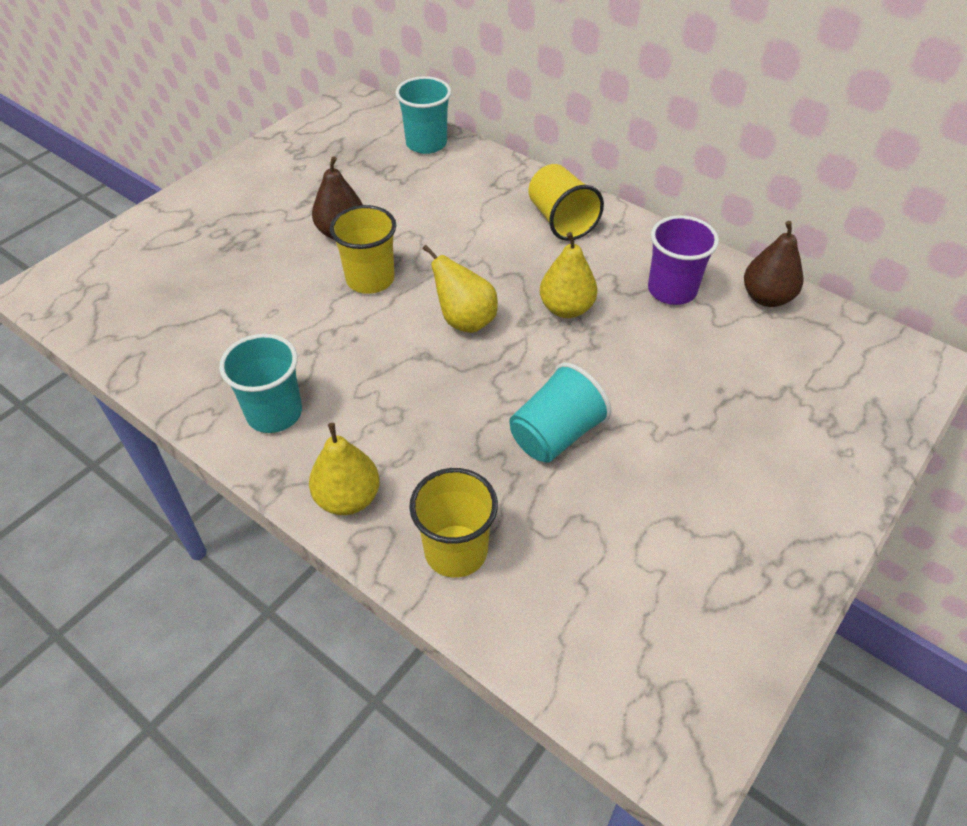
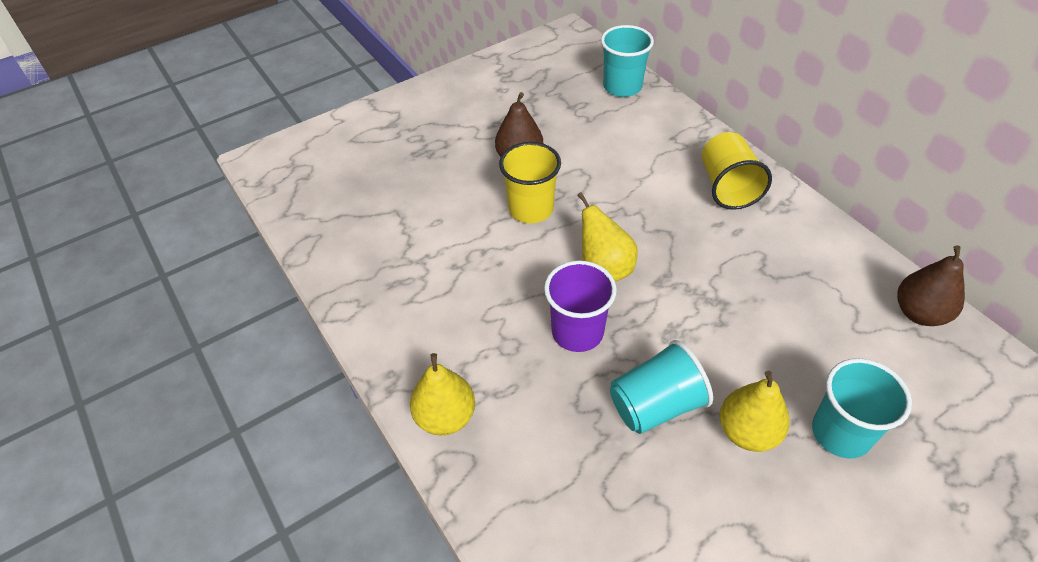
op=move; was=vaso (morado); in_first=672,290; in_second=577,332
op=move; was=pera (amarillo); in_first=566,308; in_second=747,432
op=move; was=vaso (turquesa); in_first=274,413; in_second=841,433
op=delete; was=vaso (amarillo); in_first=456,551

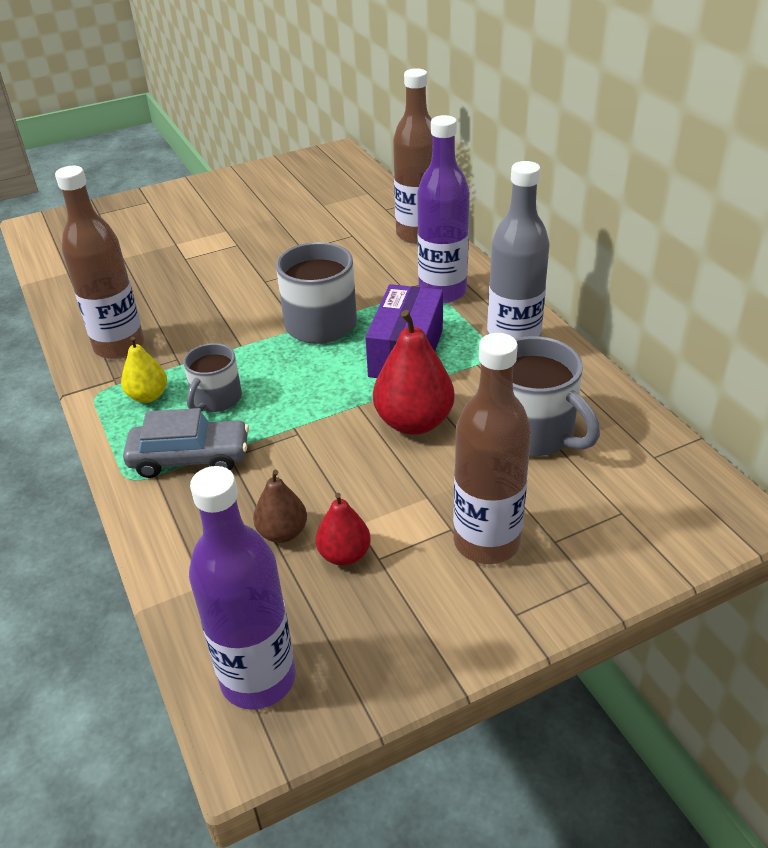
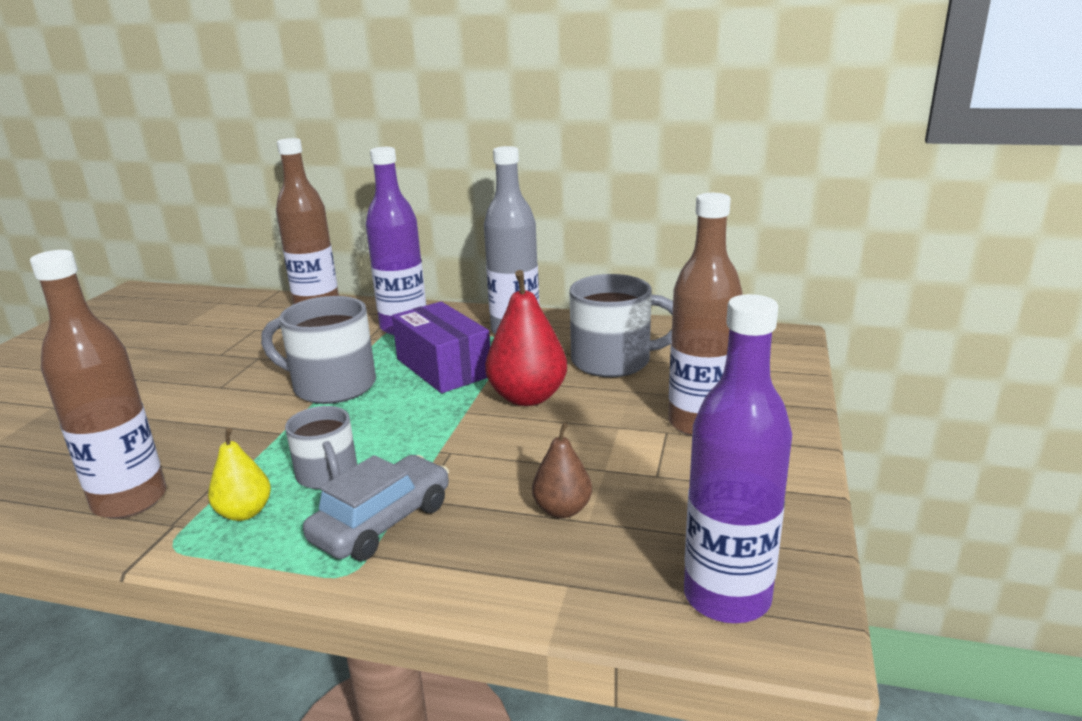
op=delete; was=pera (rojo); in_first=344,555

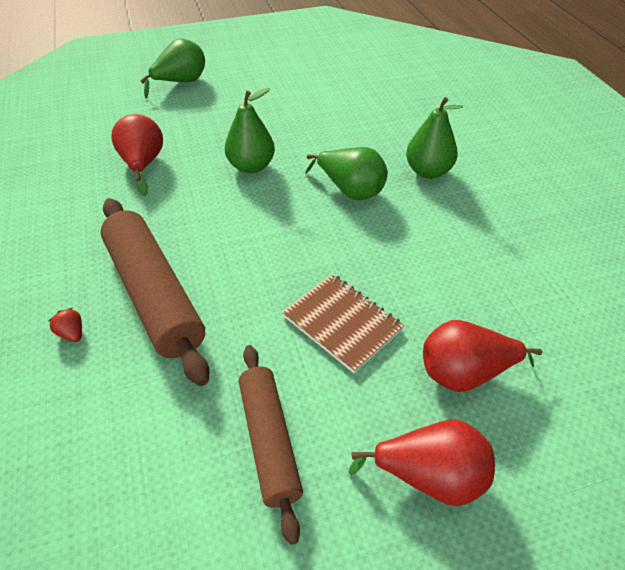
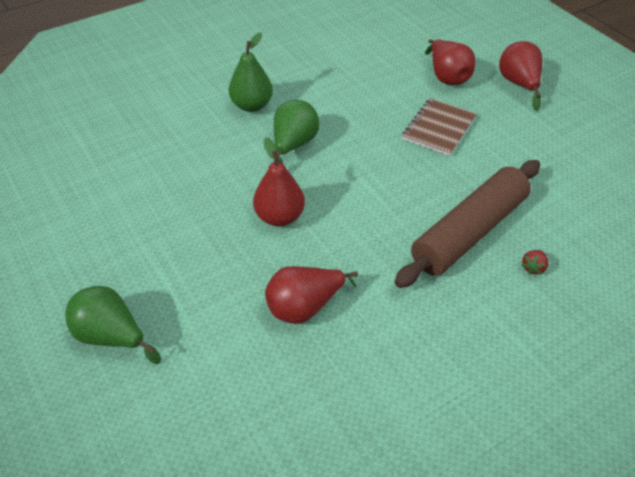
op=recolor; was=pera (verde); now=pera (rojo); in_first=251,166; in_second=279,217
op=delete; was=rodillo (marrón); in_first=269,441

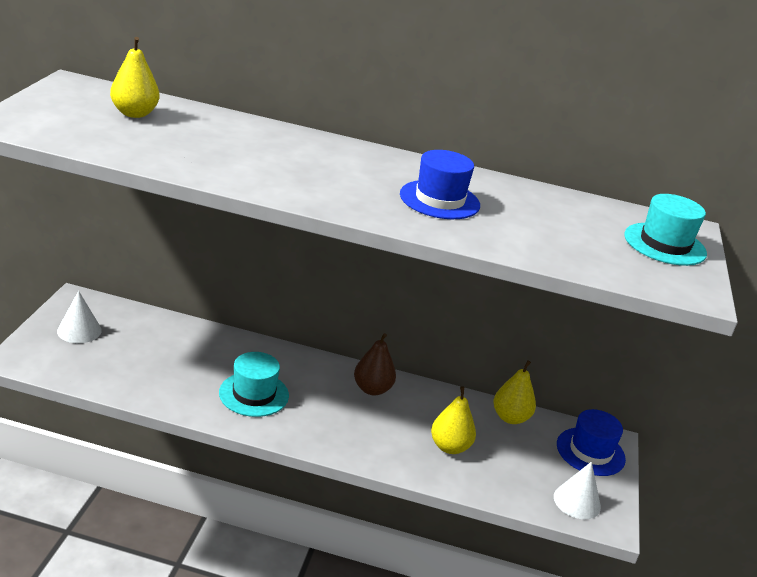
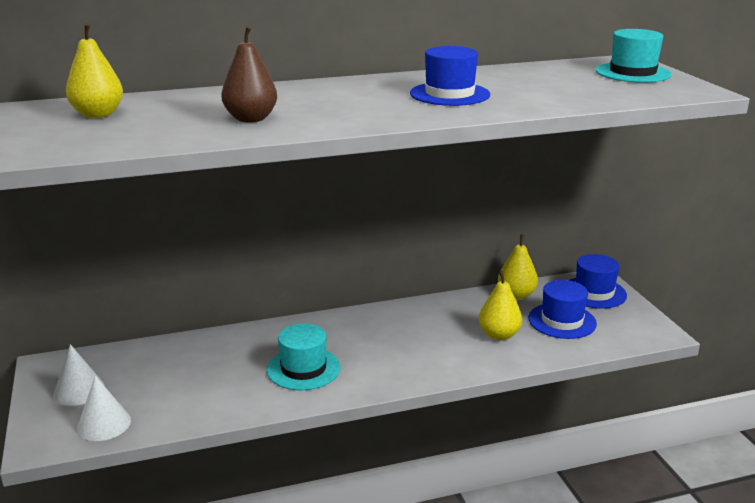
op=move; was=pera (marrón); in_first=372,389; in_second=251,119
op=move; was=cono (blanco); in_first=577,501; in_second=104,424
op=insert; now=sombrero (azul); in_second=562,321

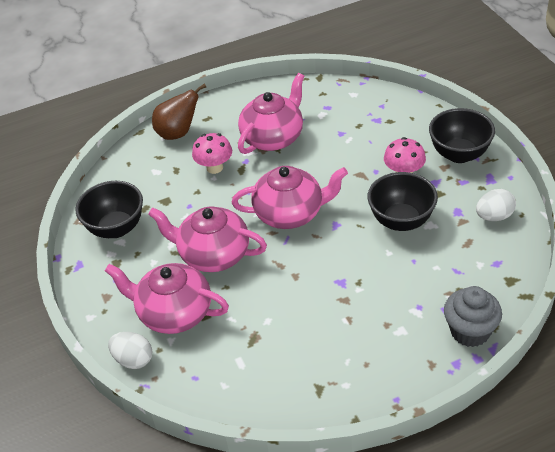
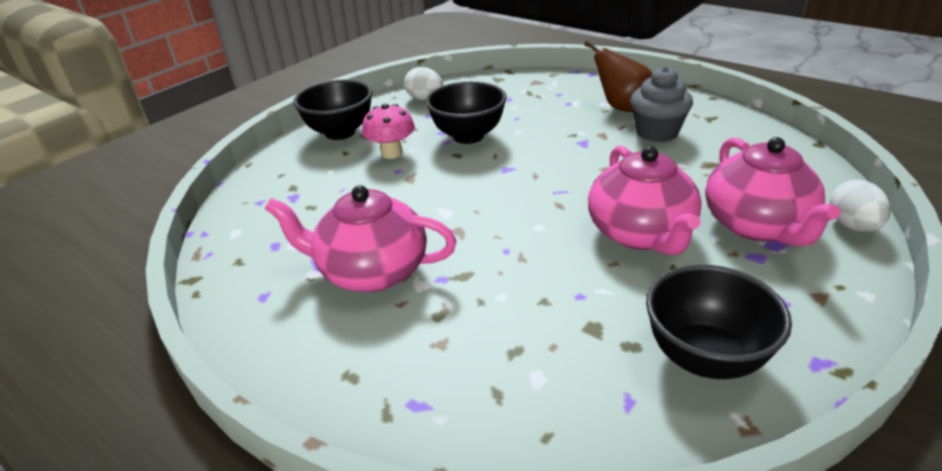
op=move; was=pera (marrón); in_first=178,133; in_second=622,108
op=delete; was=seta (rosa); in_first=214,168
op=delete; was=tetera (rosa); in_first=290,213
op=move; was=magdalena (gris); in_first=470,331; in_second=657,132

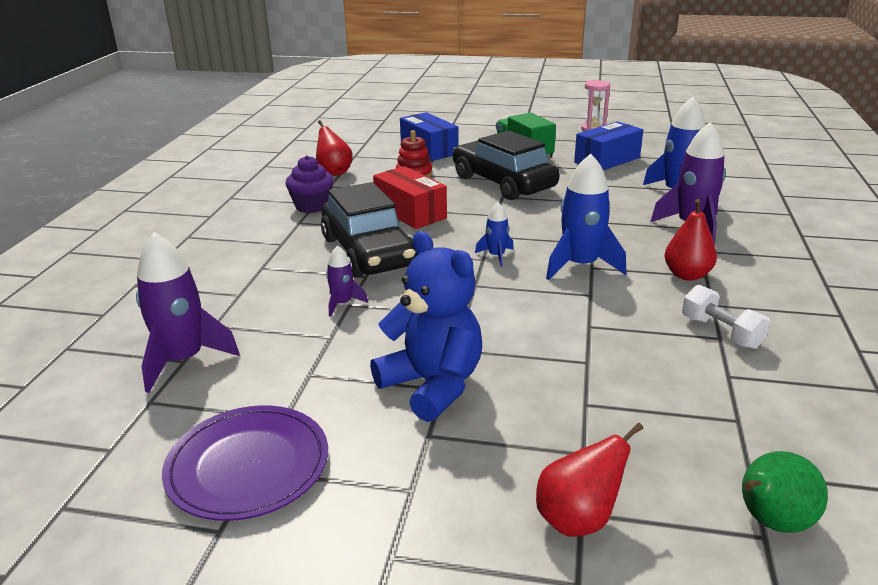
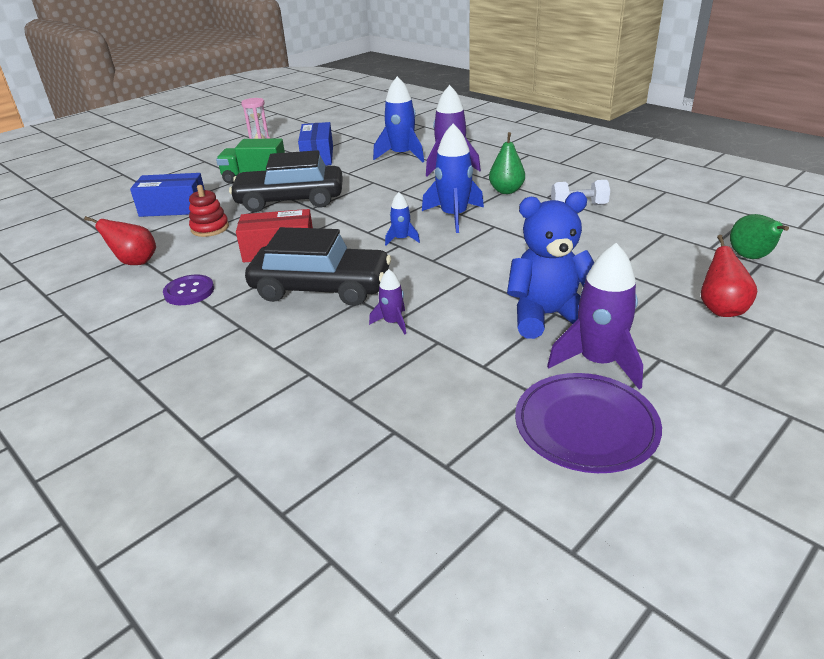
op=replace; was=magdalena (morado); now=botón (morado); in_first=312,206; in_second=189,292
op=recolor; was=pera (rojo); now=pera (verde); in_first=687,275; in_second=506,191
op=move; was=cohete (morado); in_first=183,360; in_second=598,362

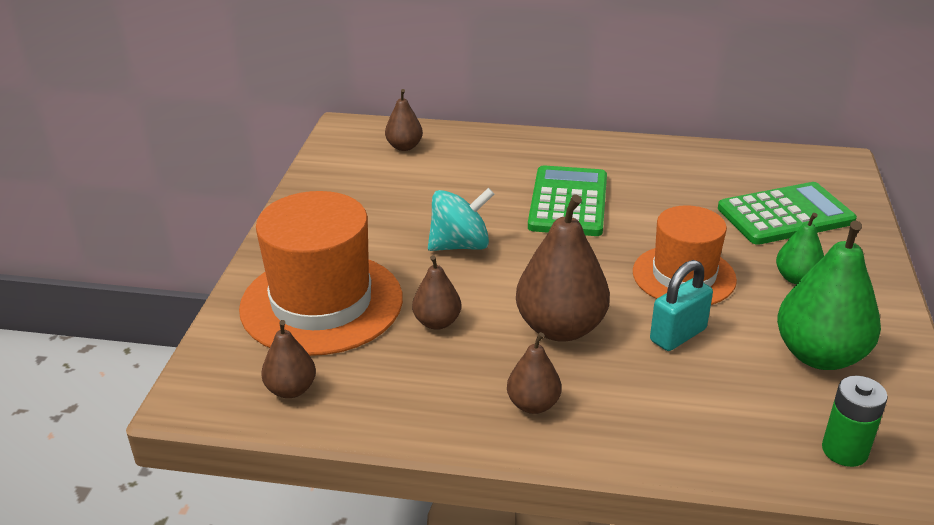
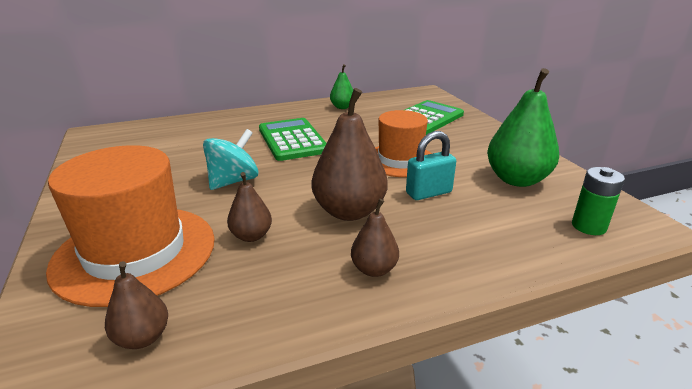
op=delete; was=pera (marrón); in_first=404,147
op=move; was=pera (verde); in_first=796,278; in_second=342,107
op=rotate; was=candado (turquesa); in_first=678,335; in_second=428,193; clockwise=45

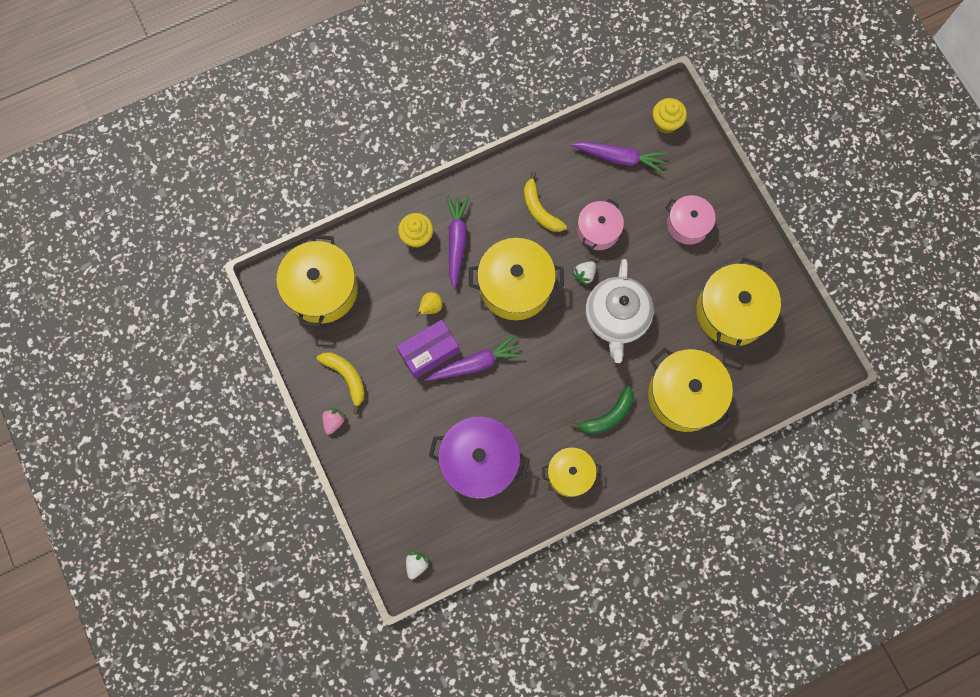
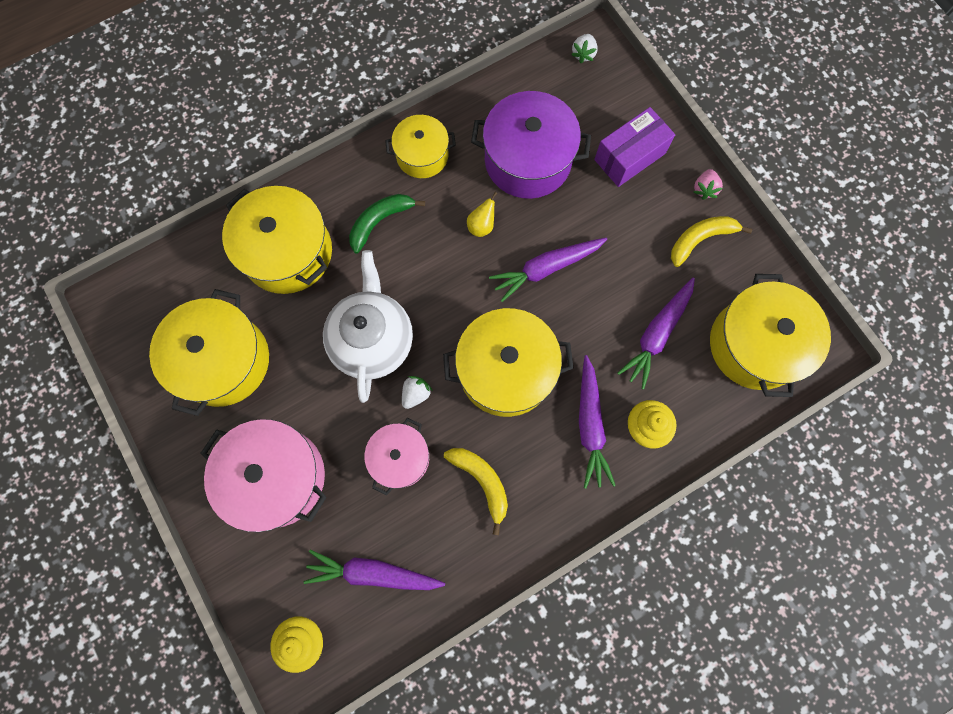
op=resize; was=olla (rosa); in_first=687,225; in_second=276,477; ratio=1.66
op=move; was=pera (amarillo); in_first=430,307; in_second=481,226
op=move; was=caja (morado); in_first=429,352; in_second=629,156
op=rotate; was=plátano (amarillo); in_first=346,377; in_second=700,239; clockwise=105
op=insert; now=zanahoria (morado); in_second=656,334

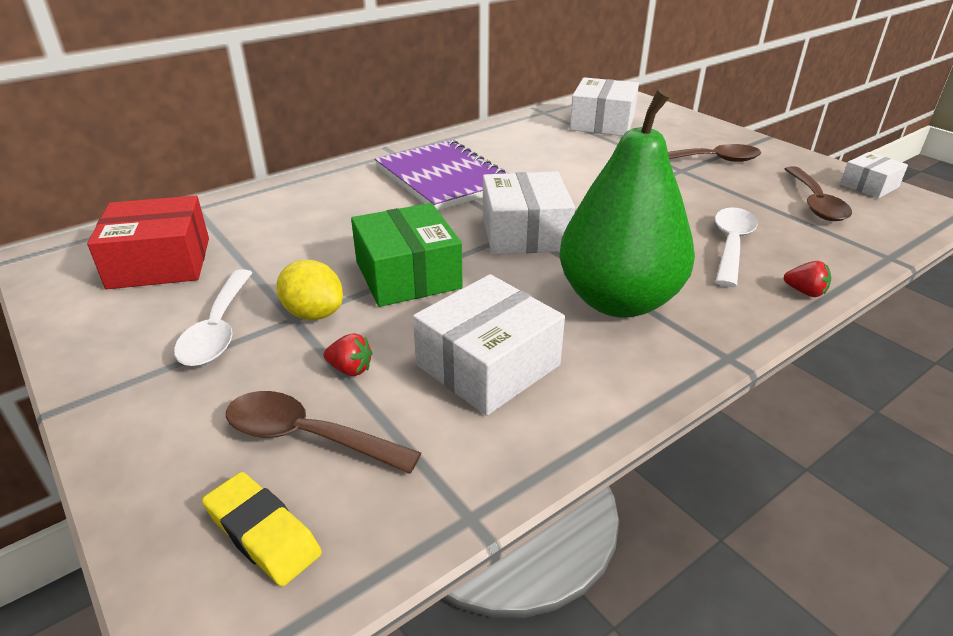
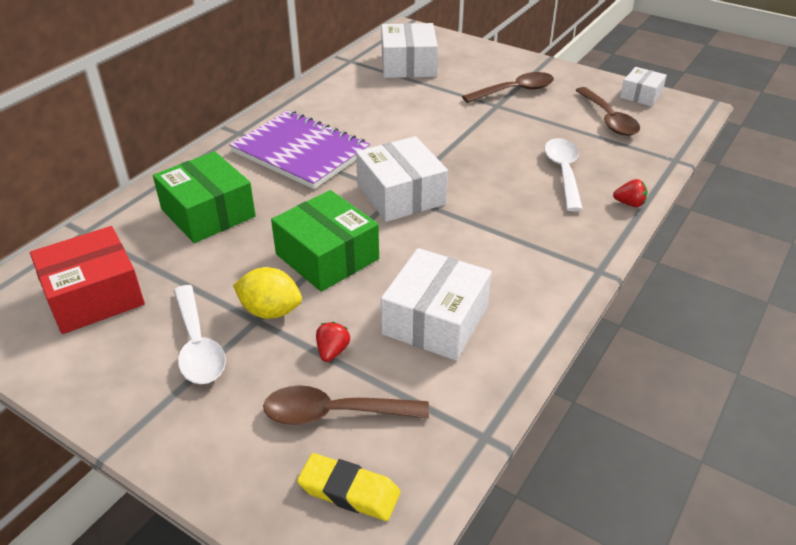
op=delete; was=pera (verde); in_first=618,301
op=rotate; was=fresa (rojo); in_first=350,369; in_second=332,351; clockwise=-75
op=insert; now=caja (verde); in_second=208,213

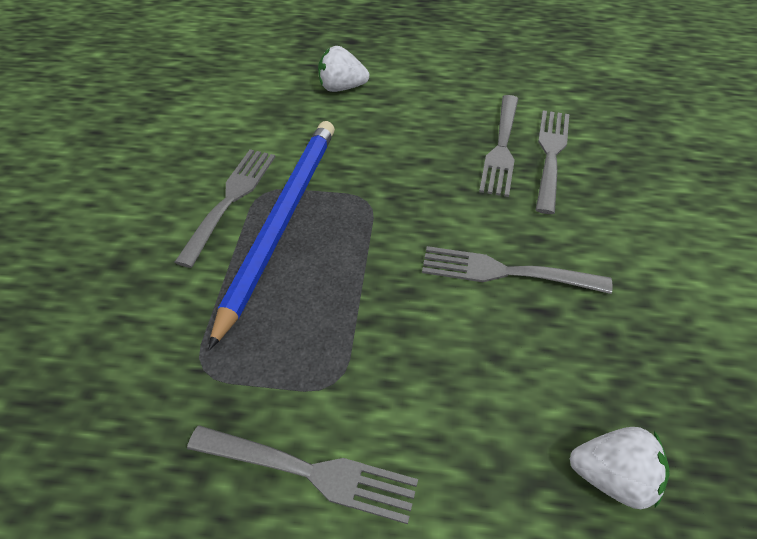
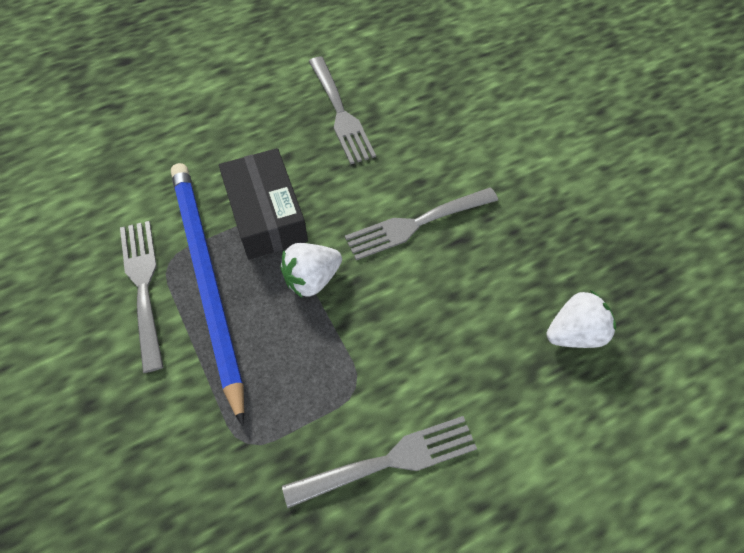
op=move; was=fresa (blanco); in_first=342,88; in_second=312,279
op=delete; was=tenedor (gris); in_first=551,155
op=insert; now=caja (negro); in_second=266,214

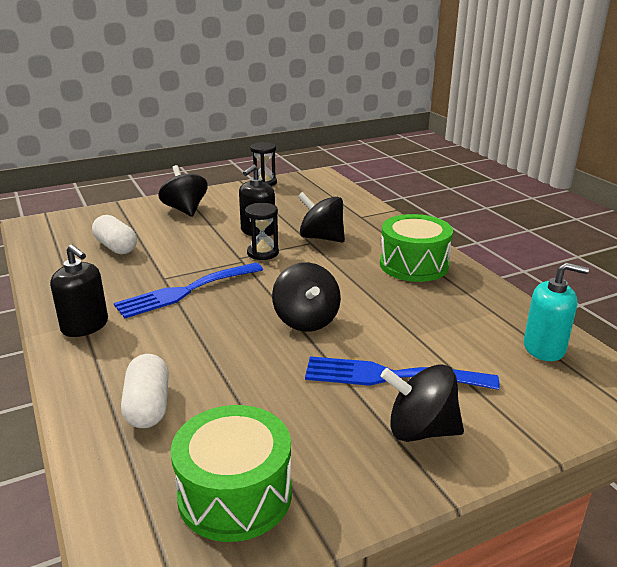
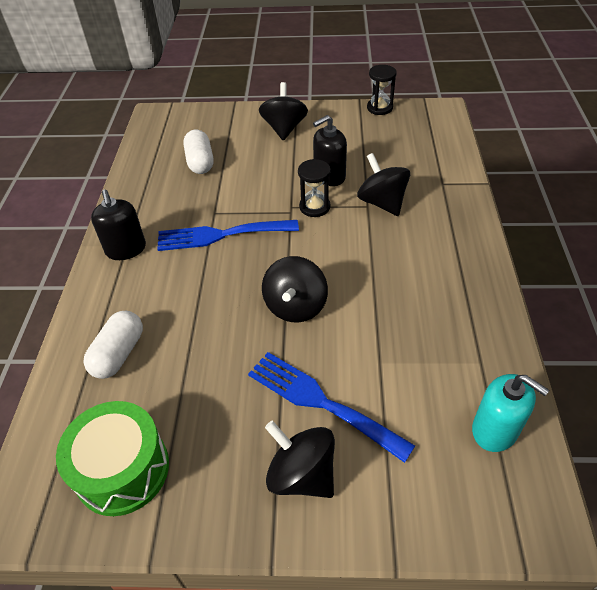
op=delete; was=tambor (verde); in_first=413,265

